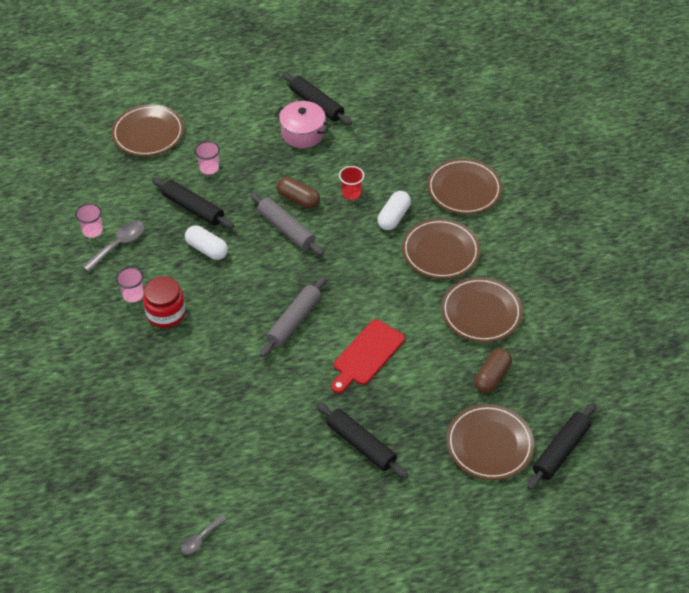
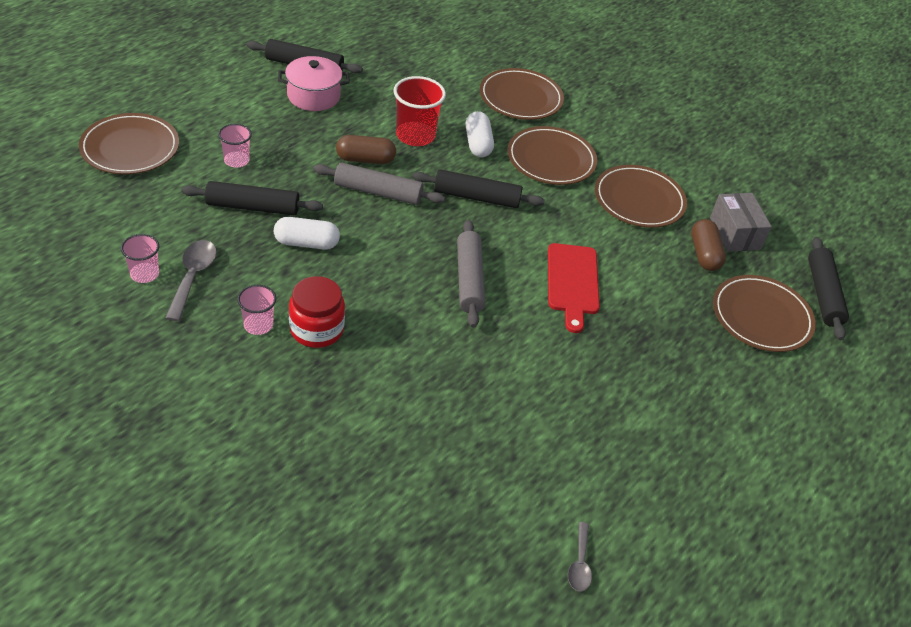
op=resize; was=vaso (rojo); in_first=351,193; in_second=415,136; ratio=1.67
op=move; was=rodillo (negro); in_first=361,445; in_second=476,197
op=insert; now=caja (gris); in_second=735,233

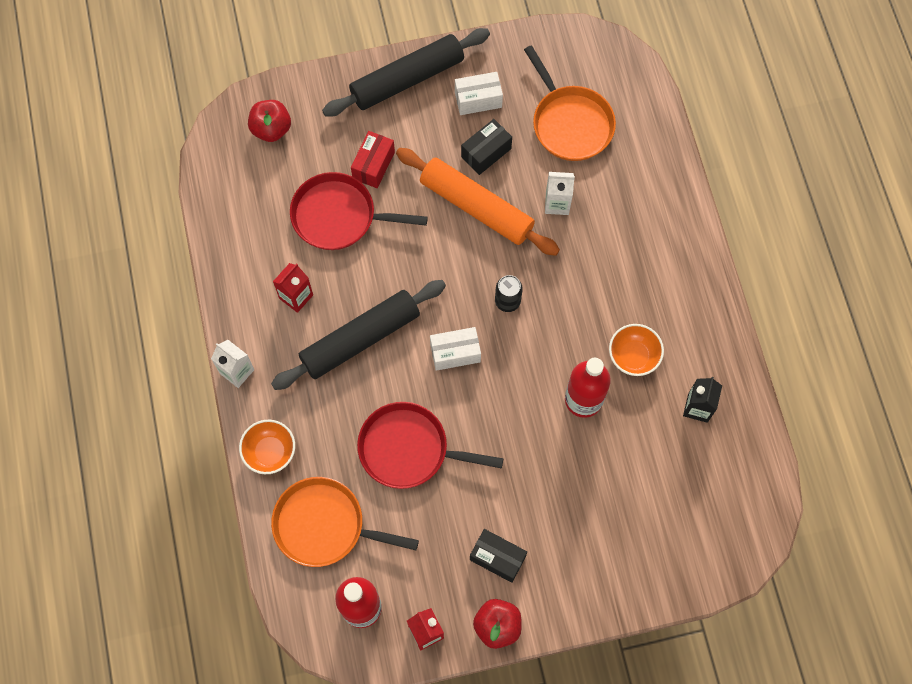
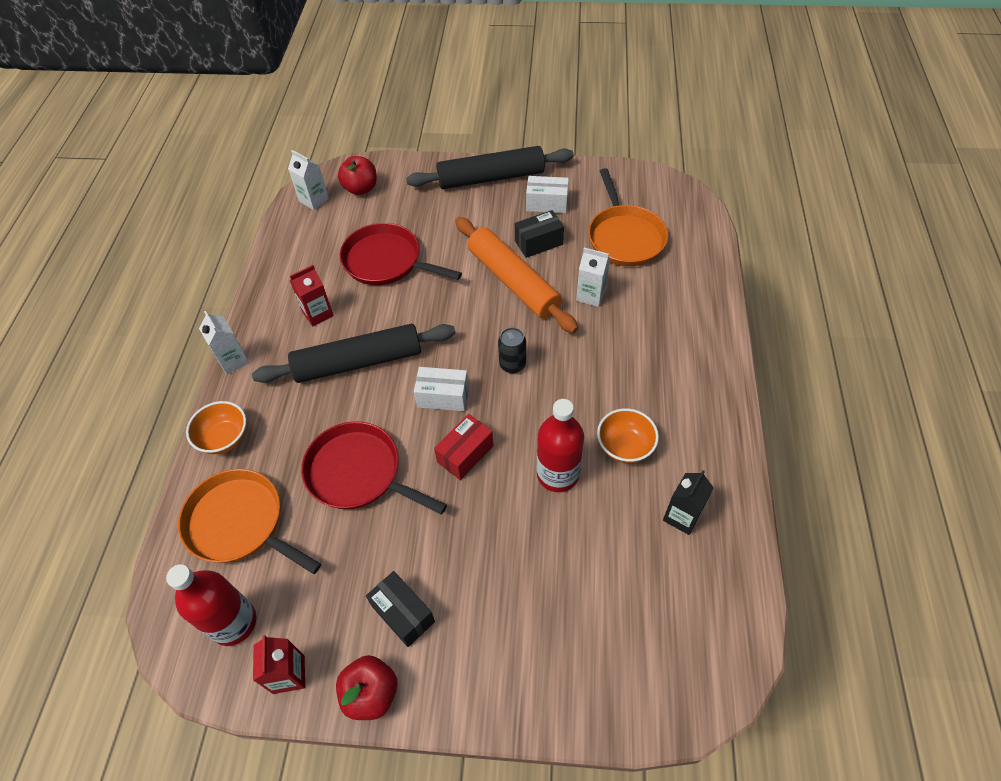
op=move; was=caja (rojo); in_first=373,165; in_second=465,454
op=insert; now=cartón de leche (blanco); in_second=314,200

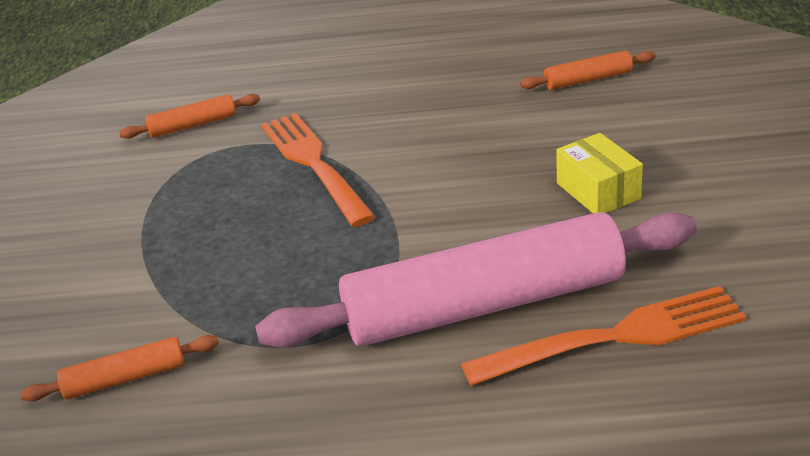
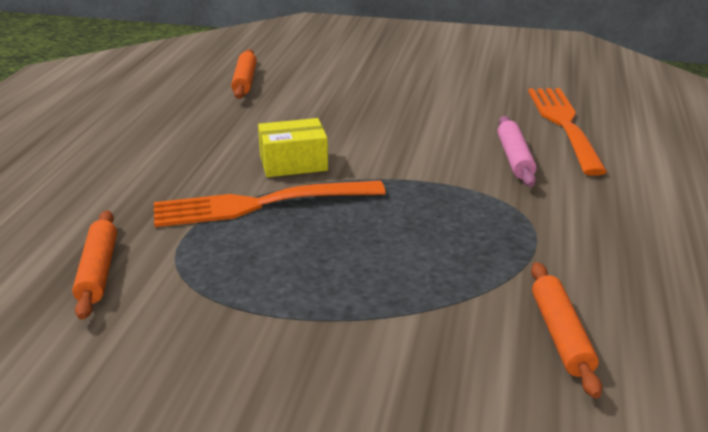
op=move; was=caja (amarillo); in_first=598,191; in_second=293,163
op=resize; was=rodillo (rosa); in_first=484,305; in_second=515,158; ratio=0.42

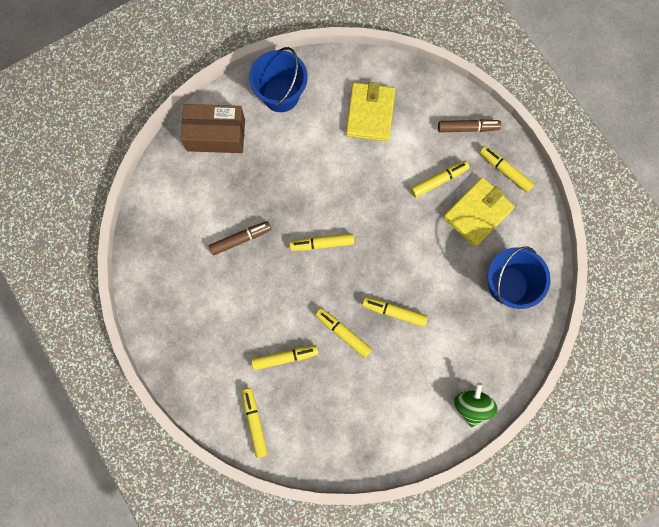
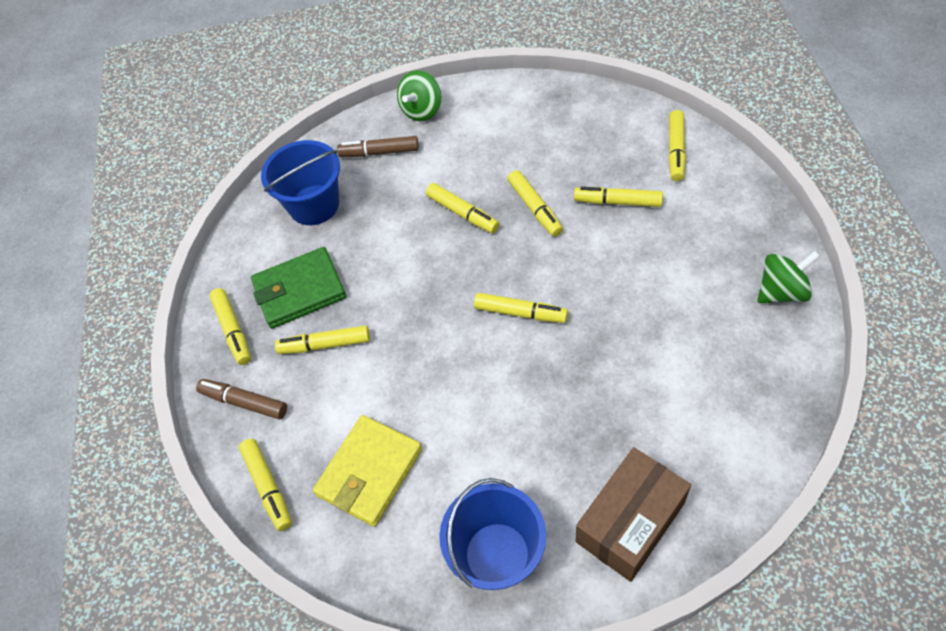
op=rotate; was=caja (marrón); in_first=216,135; in_second=630,522; clockwise=-75
op=recolor; was=cartera (amarillo); now=cartera (verde); in_first=477,213; in_second=299,290
op=move; was=rotulador (marrón); in_first=241,239; in_second=379,152
op=insert; now=peonza (verde); in_second=781,291
op=insert; now=rotulador (amarillo); in_second=268,487

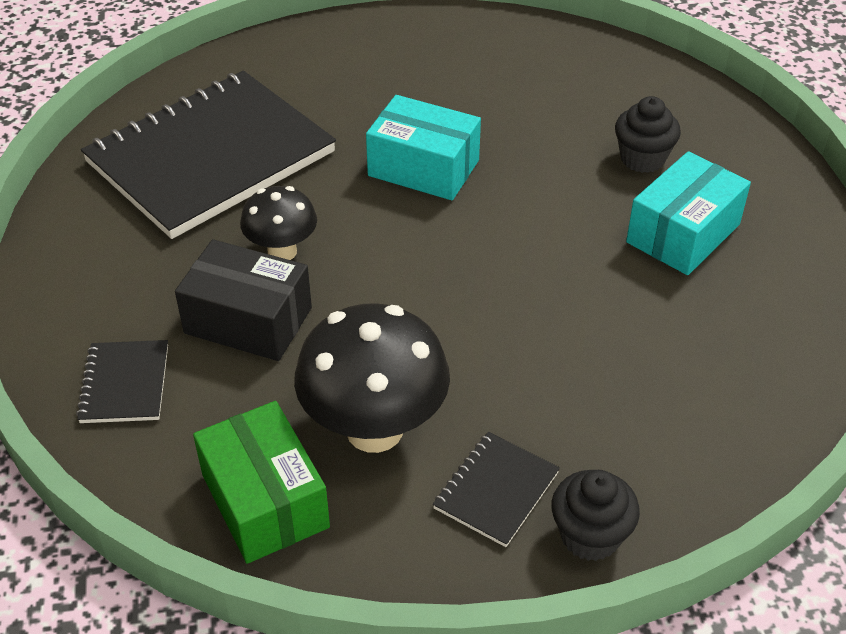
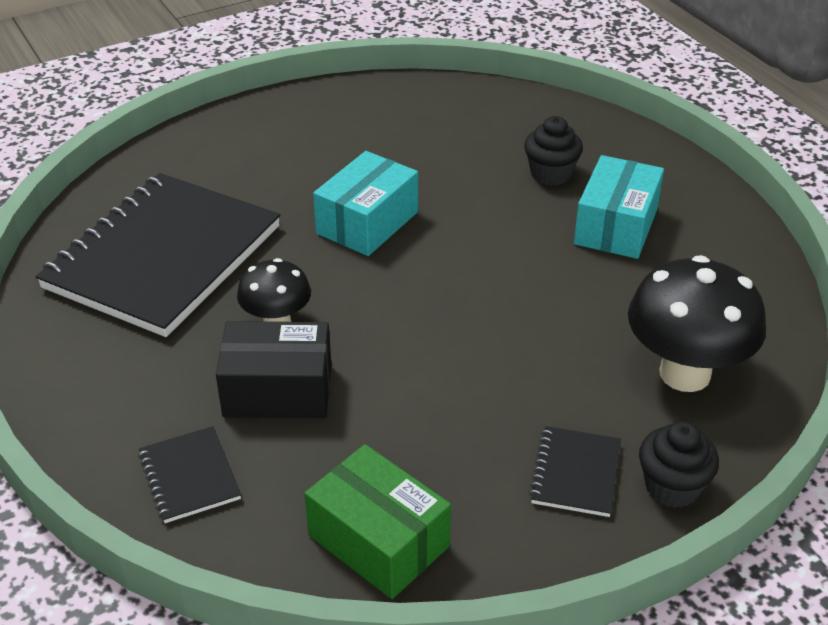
op=rotate; was=caja (turquesa); in_first=423,168; in_second=367,223; clockwise=-60
op=move; was=seta (negro); in_first=374,429; in_second=685,373

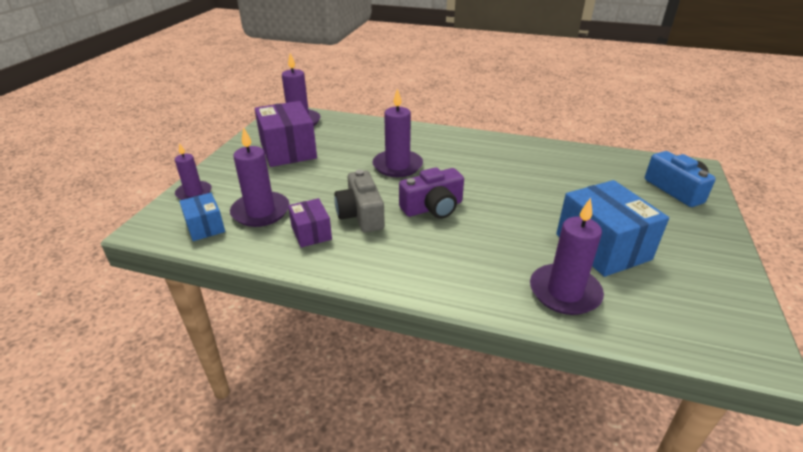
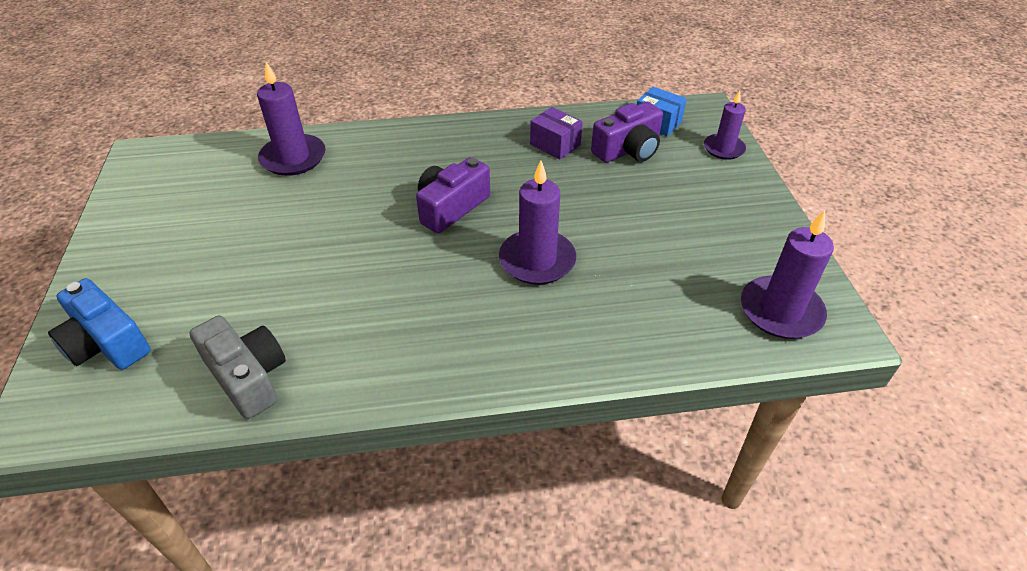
op=delete; was=caja (morado); in_first=288,150
op=replace; was=vela (morado); now=cámara (morado); in_first=261,212; in_second=628,150
op=move; was=cámara (gris); in_first=361,215; in_second=248,377
op=delete; was=caja (azul); in_first=602,247

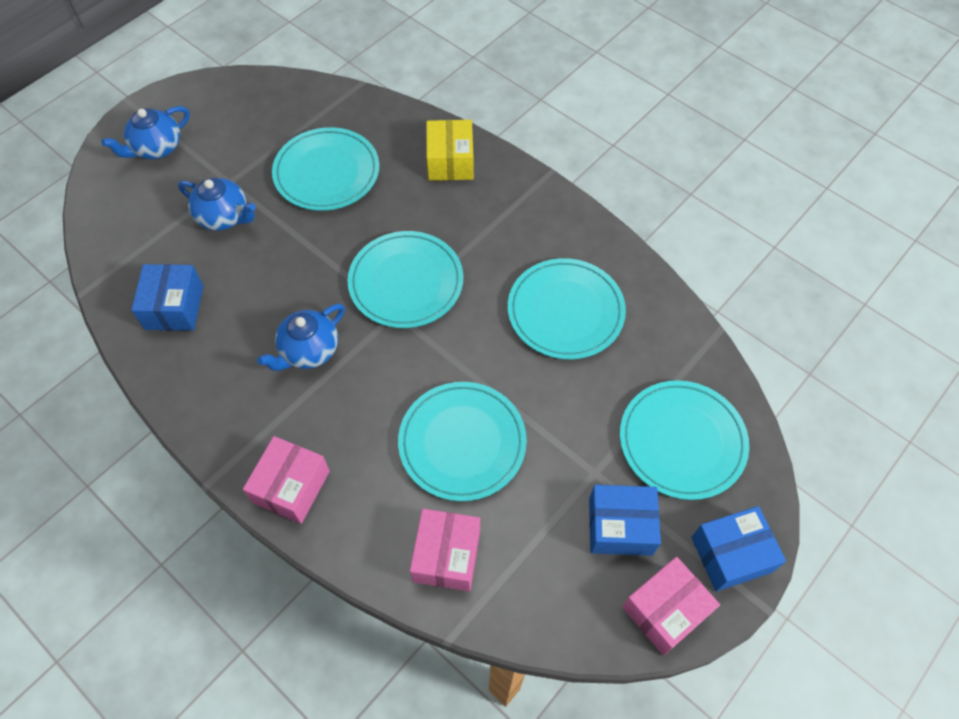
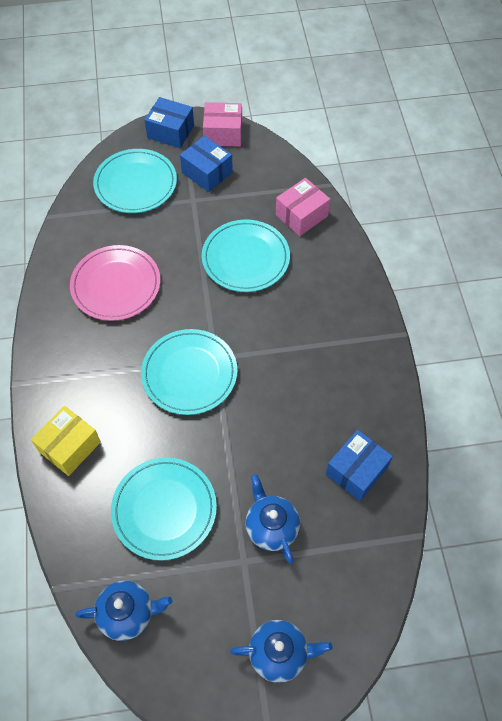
op=recolor; was=plato (turquesa); now=plato (rosa); in_first=565,311; in_second=116,285
op=move; was=tetera (azul); in_first=309,351; in_second=127,613
op=delete; was=caja (rosa); in_first=291,487

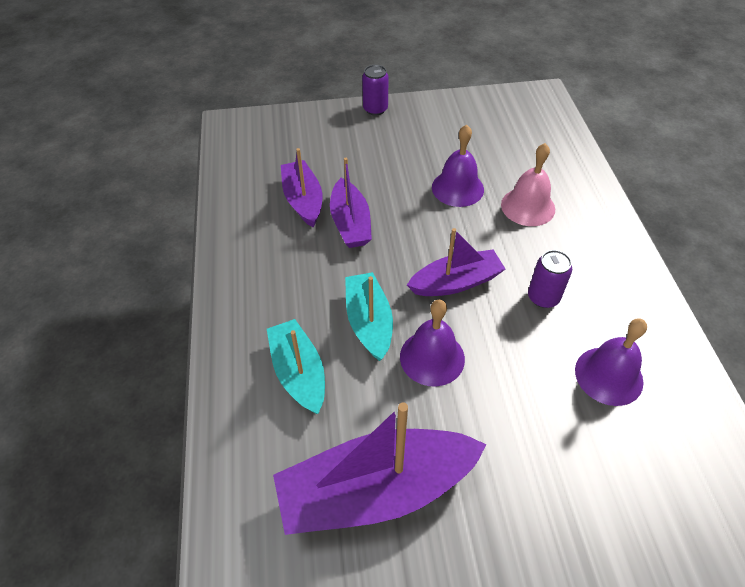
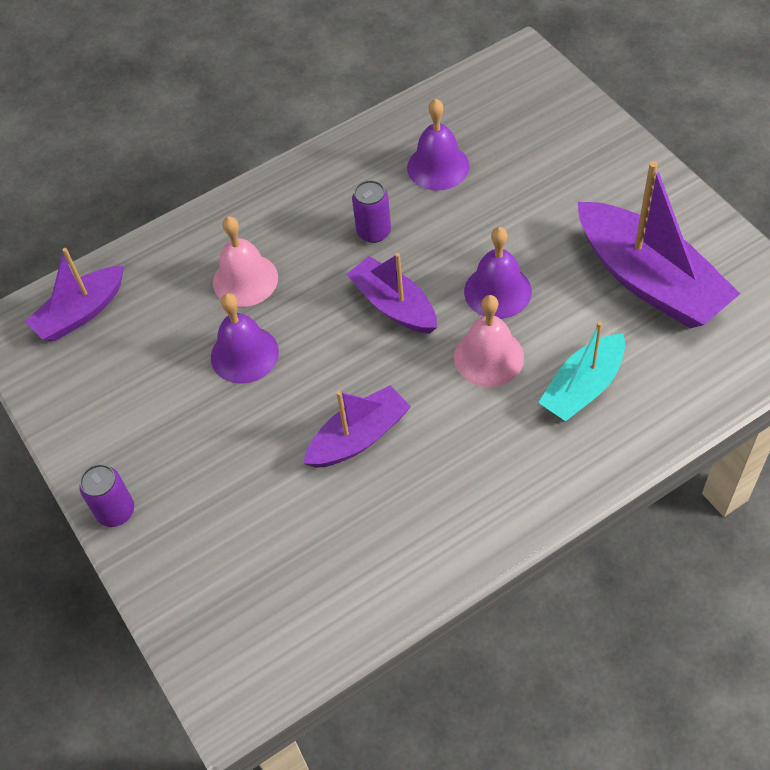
op=move; was=barco (morado); in_first=303,200; in_second=81,313
op=replace; was=barco (turquesa); now=campana (rosa); in_first=369,322; in_second=489,357

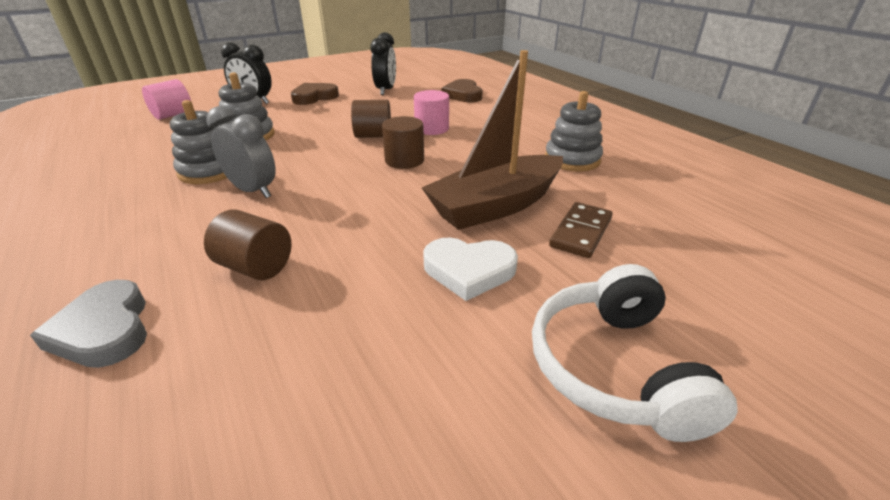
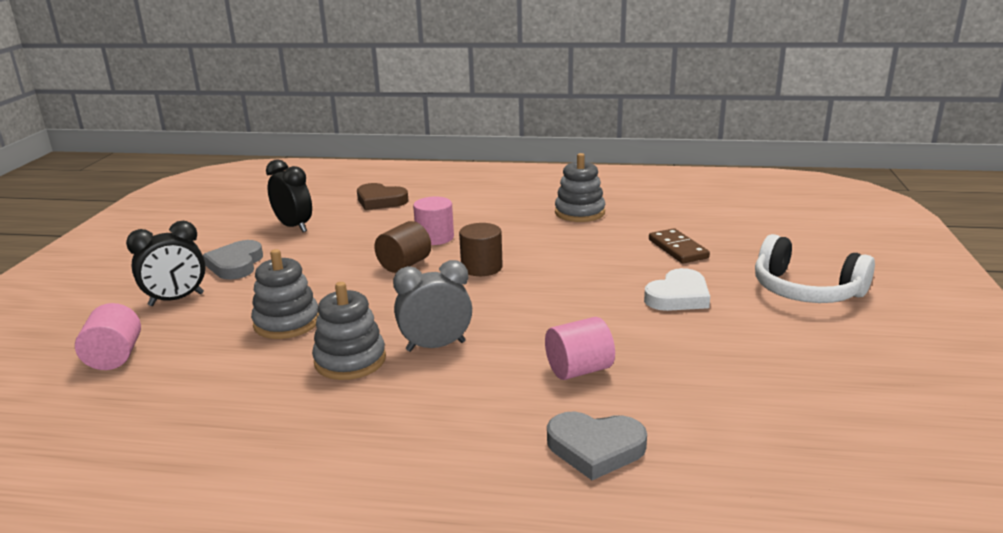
op=delete; was=barco (marrón); in_first=496,206
op=recolor; was=corazón (marrón); now=corazón (gris); in_first=314,97; in_second=236,264
op=recolor; was=cilindro (marrón); now=cilindro (rosa); in_first=255,267; in_second=579,370

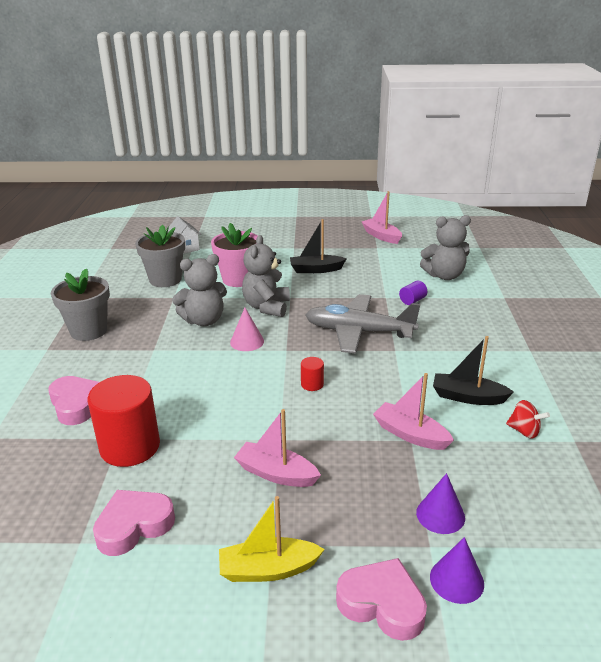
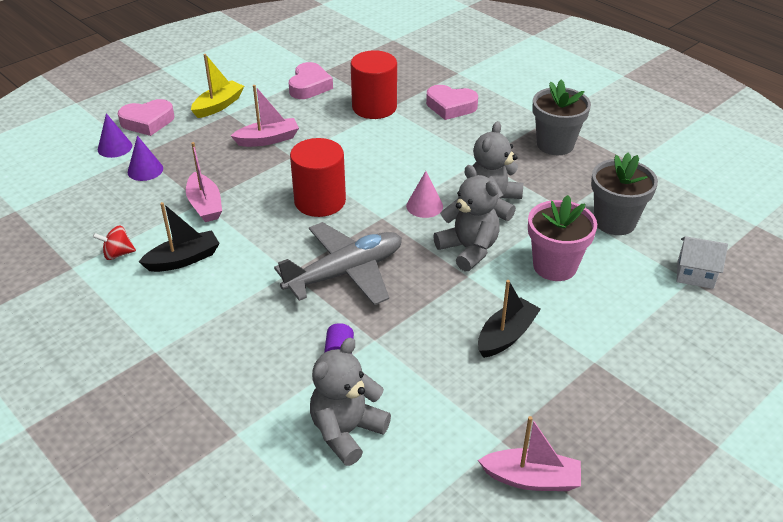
op=resize; was=cilindro (rojo); in_first=312,384; in_second=320,201; ratio=2.3
op=rotate; was=barco (rosa); in_first=410,434; in_second=205,205; clockwise=75

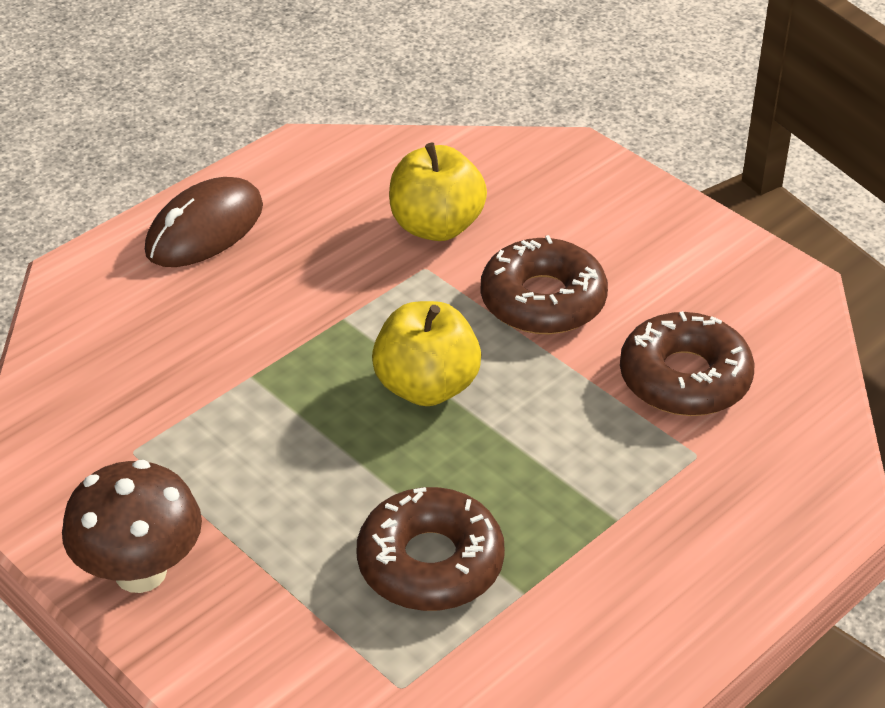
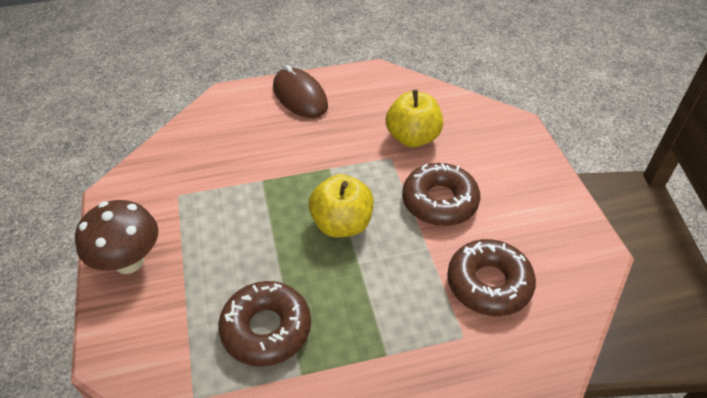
op=rotate; was=ratón (marrón); in_first=205,229; in_second=300,96; clockwise=75

